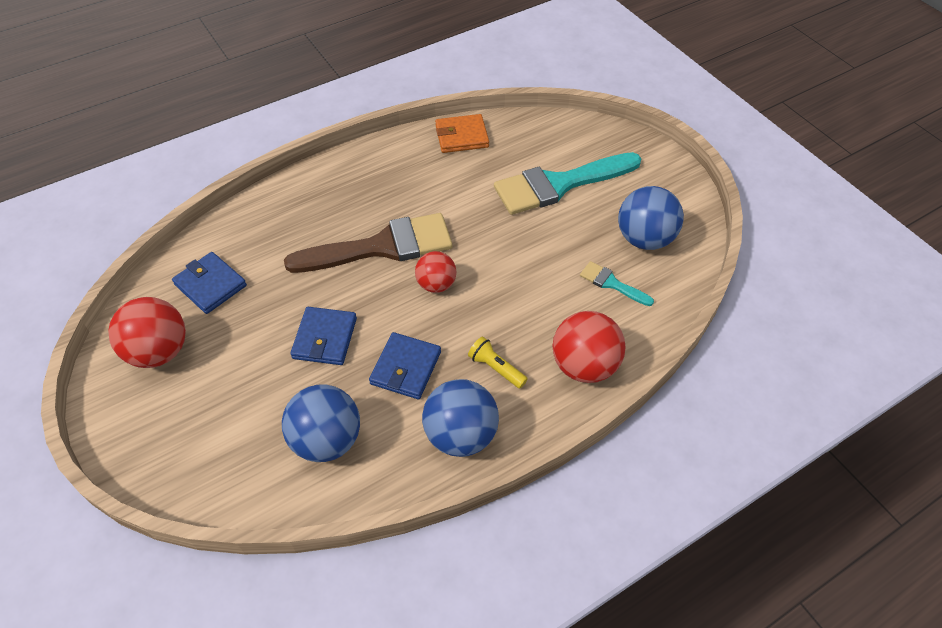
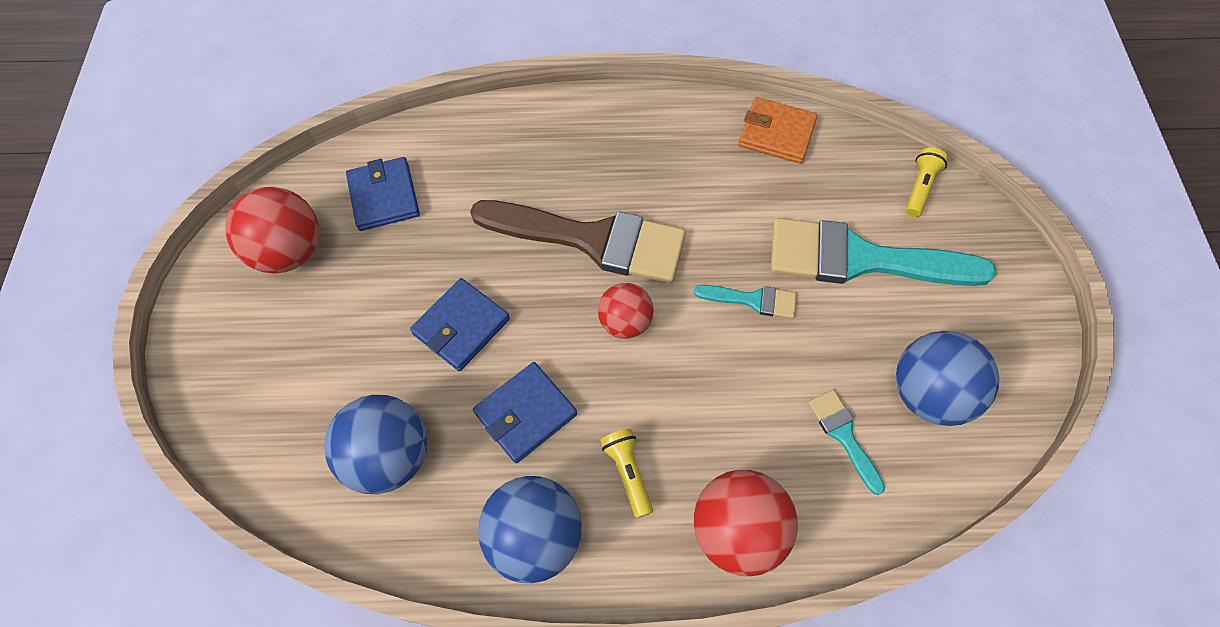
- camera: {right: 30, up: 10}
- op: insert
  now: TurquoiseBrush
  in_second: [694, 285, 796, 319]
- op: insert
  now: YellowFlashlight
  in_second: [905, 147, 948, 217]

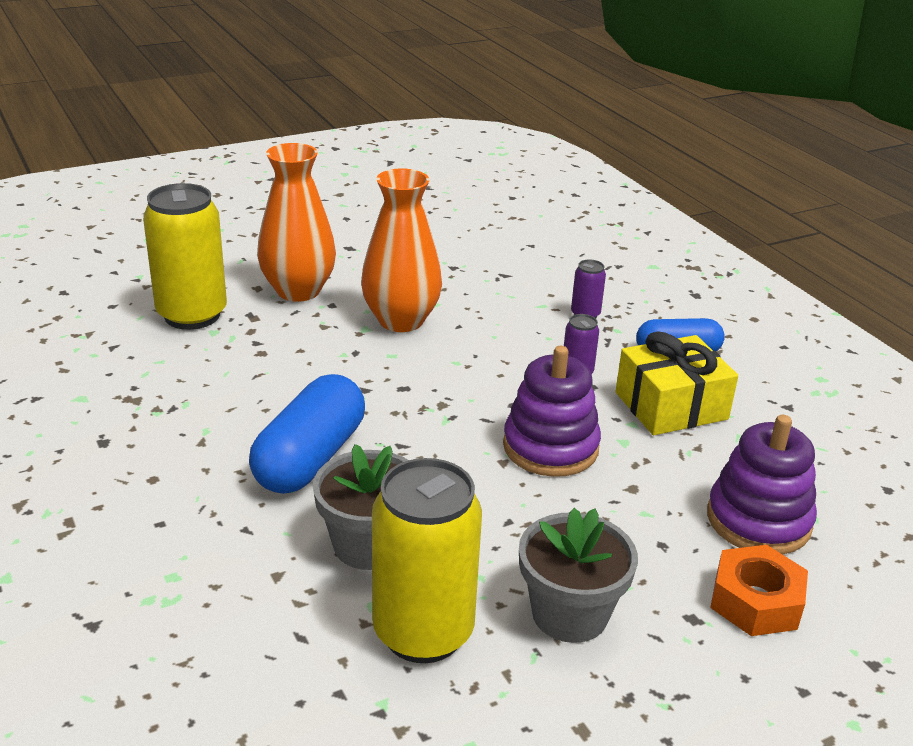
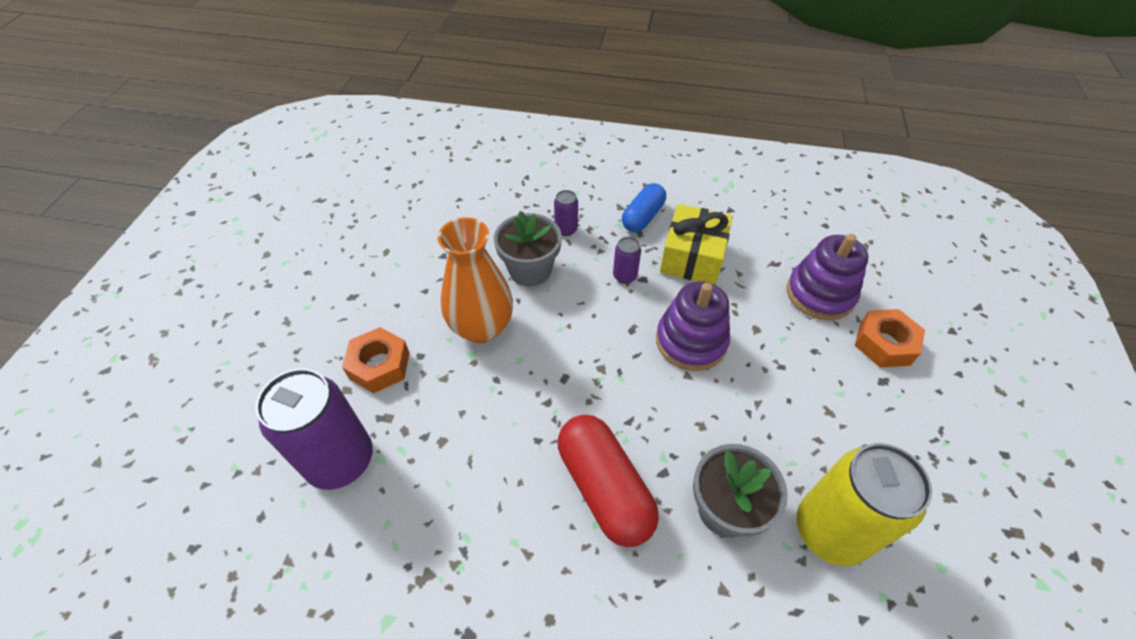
- camera: {right: -50, up: 20}
- op: recolor
  was: YellowCan
  now: PurpleCan
  in_first: [143, 183, 227, 330]
  in_second: [255, 368, 373, 490]
- op: replace
  was: OrangeVase
  now: OrangeNut
  in_first: [257, 143, 336, 302]
  in_second: [342, 327, 410, 393]
- op: move
  was: GreyFlowerPot
  in_first: [519, 508, 638, 643]
  in_second: [494, 211, 562, 286]
- op: recolor
  was: BlueCapsule
  now: RedCapsule
  in_first: [249, 374, 365, 494]
  in_second: [558, 415, 659, 547]

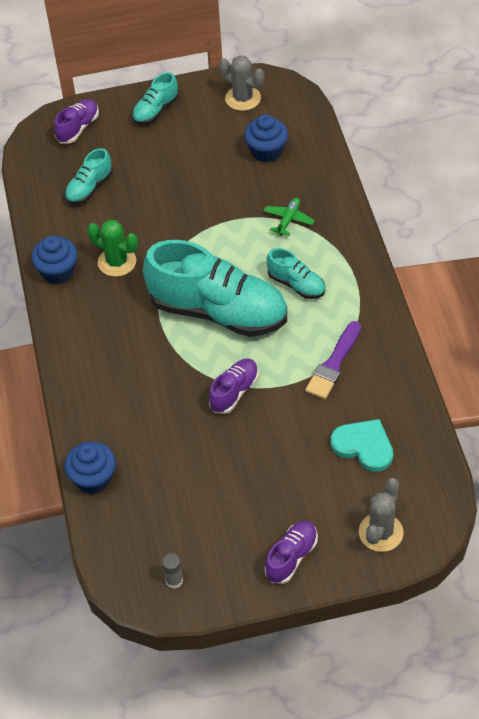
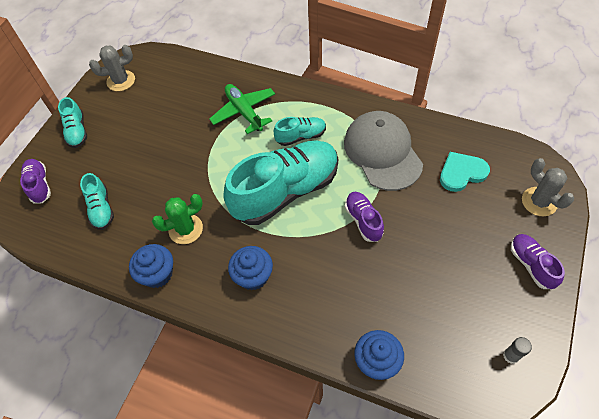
- camera: {right: -55, up: 5}
- op: resize
  was: GreenPlane
  in_first: [264, 198, 315, 236]
  in_second: [209, 84, 275, 134]
  ratio: 1.7
- op: move
  was: BlueCupcake
  in_first: [244, 114, 288, 162]
  in_second: [228, 246, 273, 290]
- op: replace
  was: PurpleBrush
  now: GreyCap
  in_first: [305, 321, 361, 399]
  in_second: [344, 111, 423, 191]

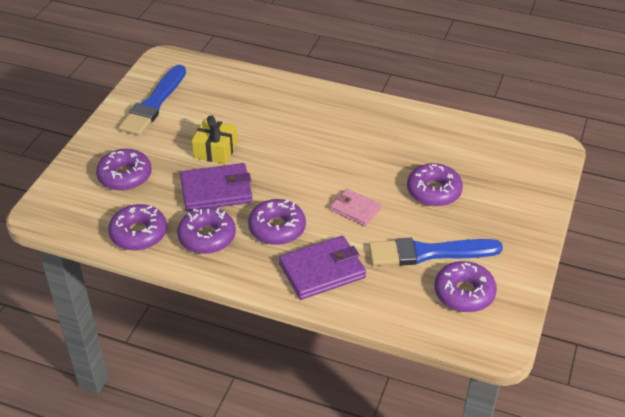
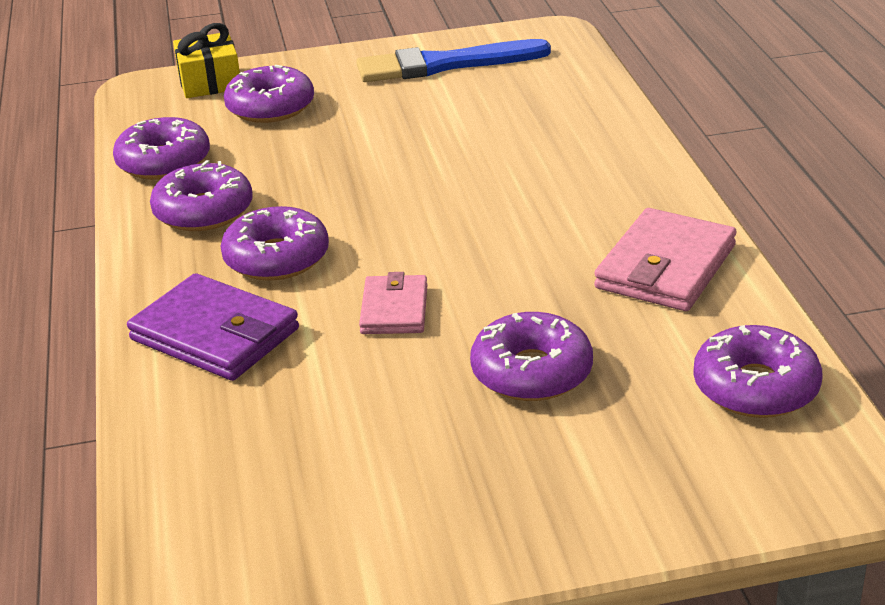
- camera: {right: 60, up: -10}
- op: move
  was: YellowGift
  in_first: [192, 115, 238, 164]
  in_second: [173, 23, 240, 98]
- op: insert
  now: PinkWallet
  in_second: [594, 208, 737, 311]
- op: move
  was: PurpleDonut
  in_first: [435, 261, 497, 312]
  in_second: [693, 325, 823, 418]
- op: delete
  was: PurpleWallet
  in_first: [180, 163, 253, 211]
- op: delete
  was: BlueBrush
  in_first: [369, 238, 503, 266]

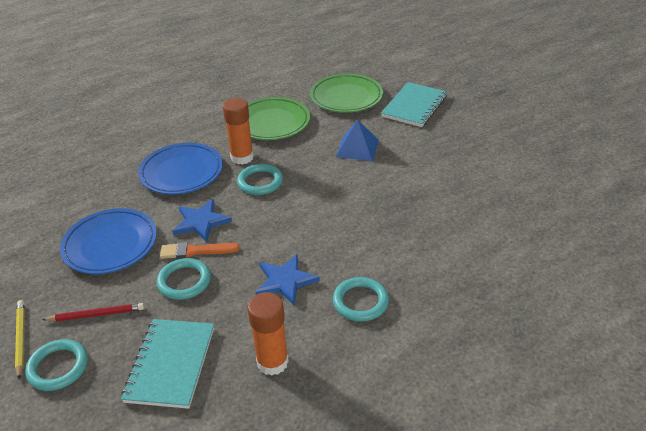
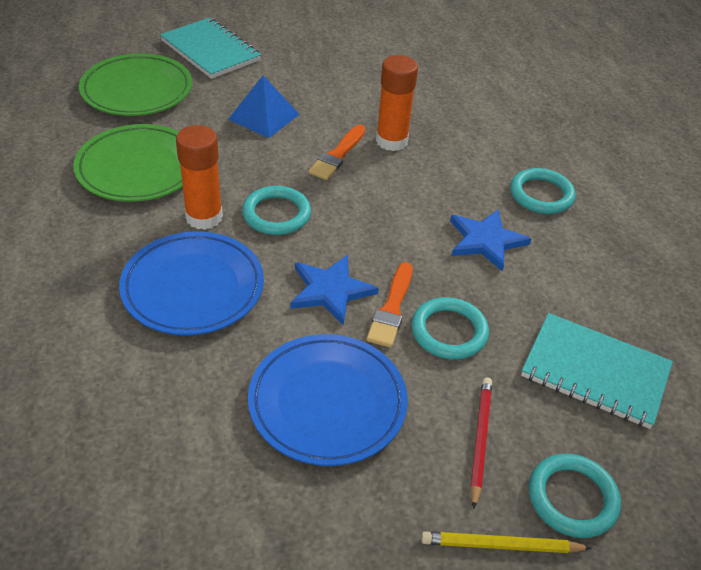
- camera: {right: -75, up: 5}
- op: insert
  now: OrangeBrush
  in_second: [308, 125, 366, 180]
- op: move
  was: OrangeGlueStick
  in_first: [247, 292, 289, 376]
  in_second: [376, 55, 418, 151]

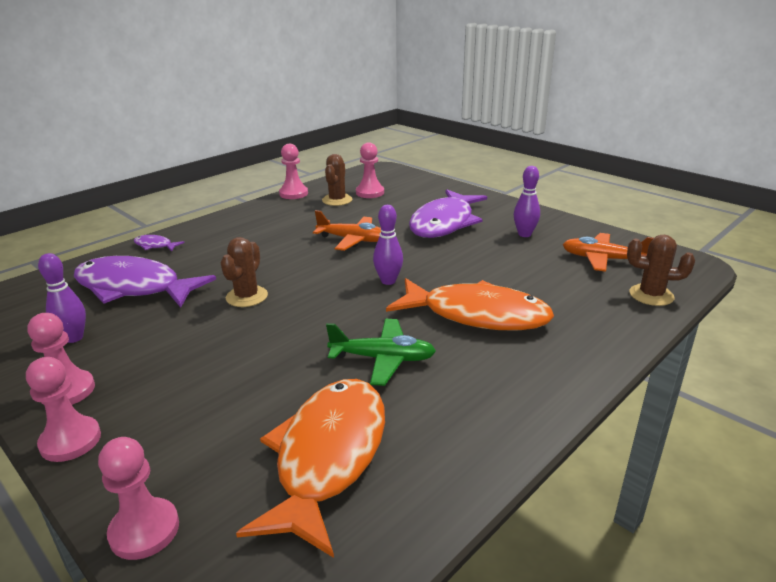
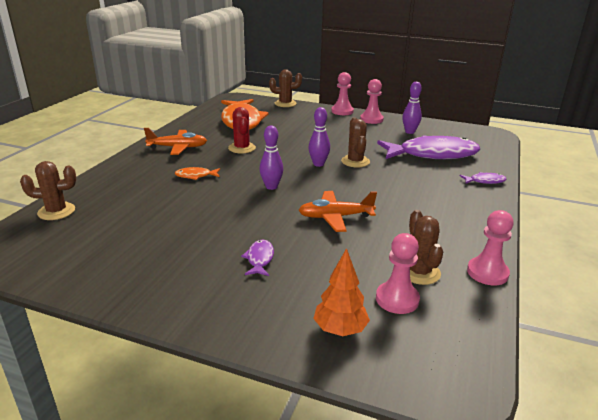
- camera: {right: 155, up: 0}
- op: move
  was: OrangePlane
  in_first: [563, 233, 654, 272]
  in_second: [144, 128, 207, 155]
- op: resize
  was: OrangeFish
  in_first: [386, 278, 554, 330]
  in_second: [175, 167, 220, 180]
  ratio: 0.41
- op: replace
  was: GreenPlane
  now: RedCactus
  in_first: [326, 319, 436, 386]
  in_second: [228, 107, 256, 154]
- op: resize
  was: PurpleFish
  in_first: [409, 189, 487, 238]
  in_second: [241, 240, 274, 276]
  ratio: 0.41
- op: replace
  was: PinkPawn
  now: BrownCactus
  in_first: [98, 437, 179, 560]
  in_second: [269, 69, 302, 107]
- op: move
  was: PurpleBowlingPin
  in_first: [514, 166, 540, 237]
  in_second: [308, 107, 330, 167]
- op: insert
  now: OrangeTree
  in_second: [313, 248, 370, 336]

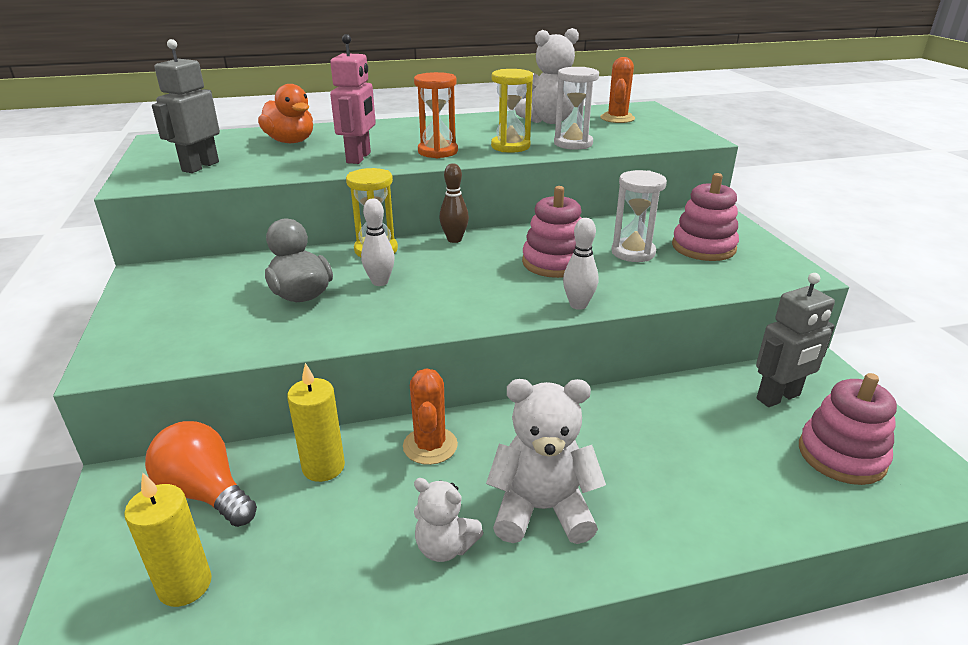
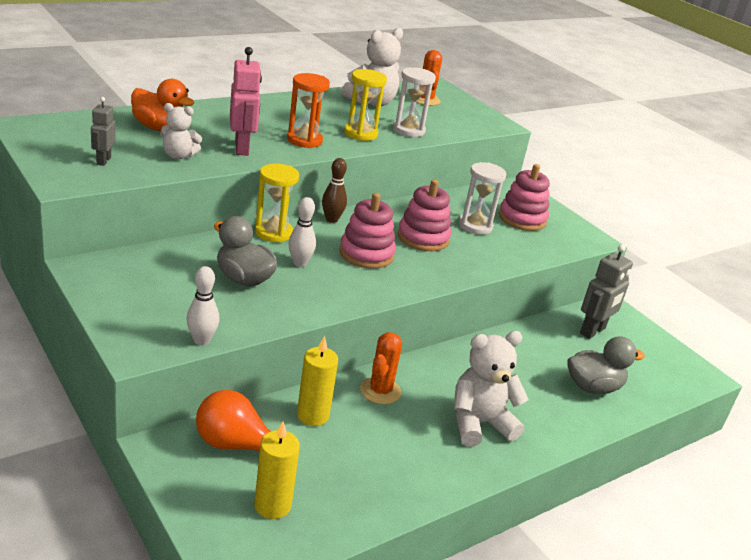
- camera: {right: -25, up: 0}
- op: resize
  was: GreyRobot
  in_first: [152, 39, 220, 173]
  in_second: [91, 97, 116, 166]
  ratio: 0.6
- op: move
  was: WhiteTeddyBear
  in_first: [414, 478, 483, 562]
  in_second: [160, 103, 202, 160]
- op: move
  was: WhiteBowlingPin
  in_first: [563, 218, 598, 310]
  in_second: [186, 266, 219, 345]
- op: move
  was: PinkStackingToy
  in_first: [799, 373, 897, 485]
  in_second: [339, 193, 396, 269]
- op: rotate
  was: OrangeCactus
  in_first: [403, 368, 458, 465]
  in_second: [360, 332, 402, 405]
  clockwise: 45
- op: insert
  now: GreyDuck
  in_second: [567, 336, 645, 394]

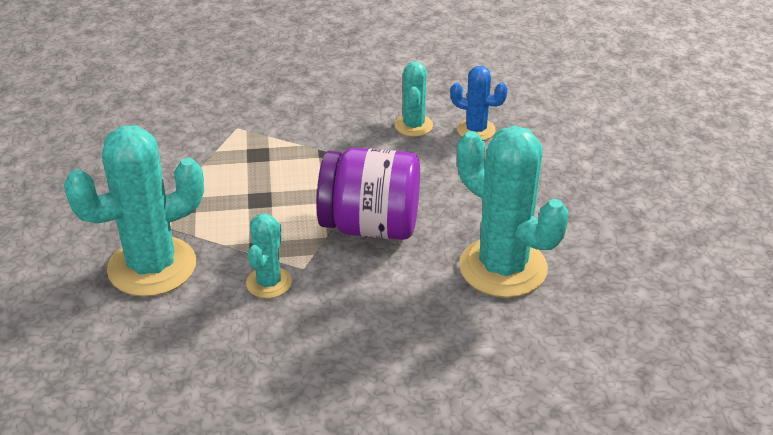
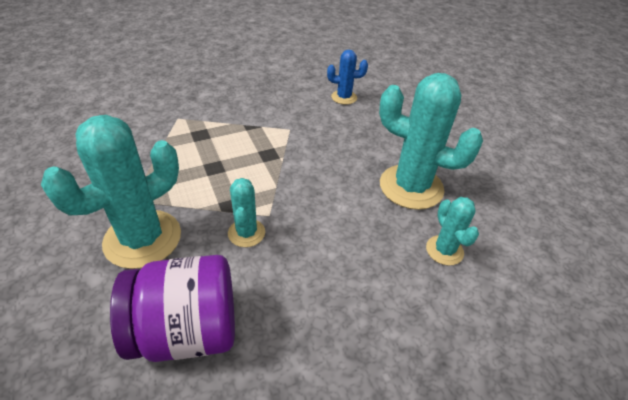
- camera: {right: -20, up: 5}
- op: move
  was: PurpleJar
  in_first: [317, 148, 420, 240]
  in_second: [110, 255, 235, 362]
- op: move
  was: TurquoiseCactus
  in_first: [395, 62, 433, 137]
  in_second: [426, 197, 479, 265]

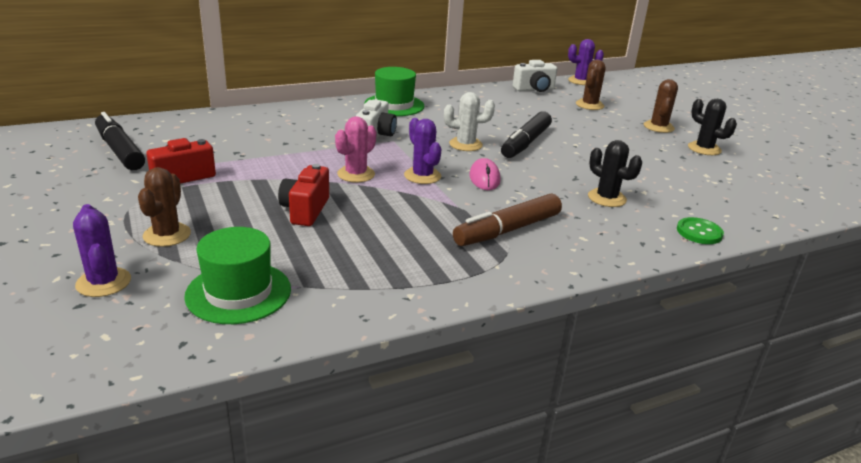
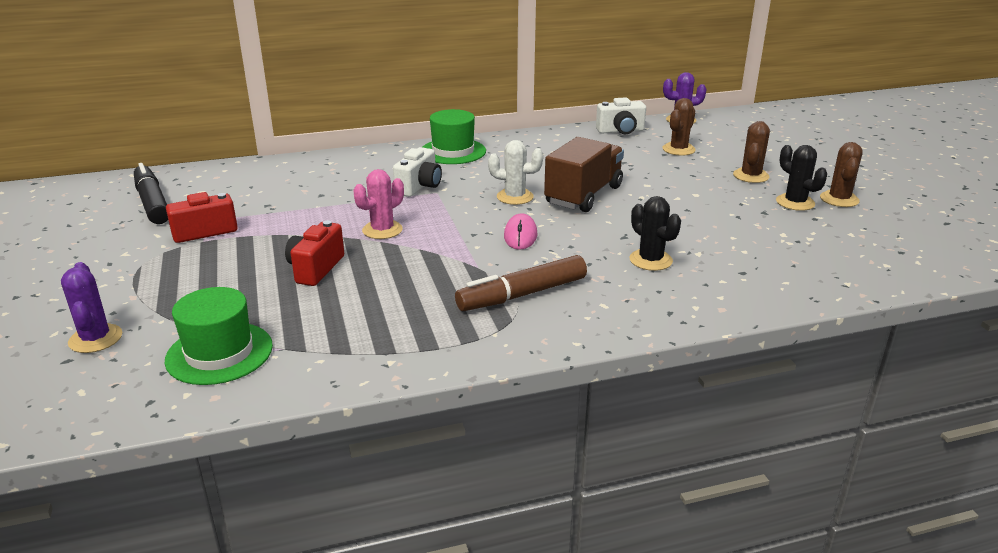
- camera: {right: 10, up: 0}
- op: replace
  was: BlackMarker
  now: BrownTruck
  in_first: [501, 111, 552, 158]
  in_second: [544, 137, 624, 212]
- op: move
  was: BrownCactus
  in_first: [138, 167, 191, 247]
  in_second: [820, 142, 863, 207]
- op: delete
  was: PurpleCactus
  in_first: [404, 118, 441, 184]
- op: delete
  was: GreenButton
  in_first: [677, 217, 724, 244]

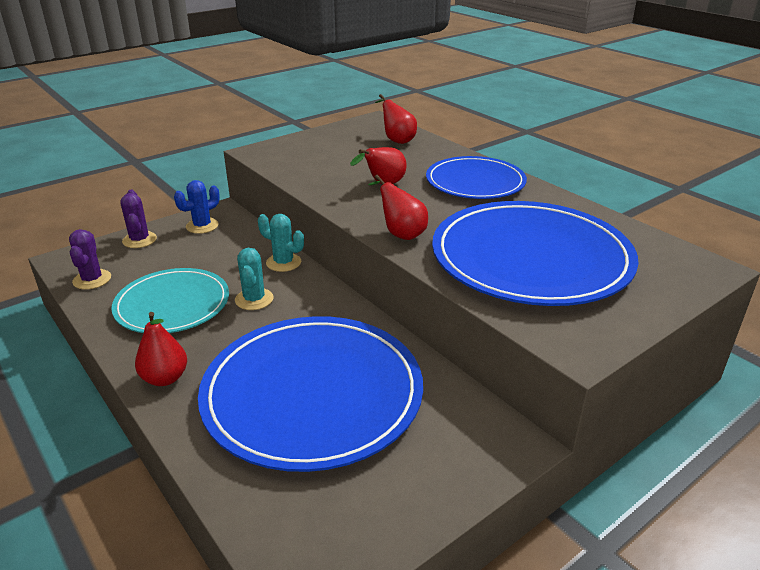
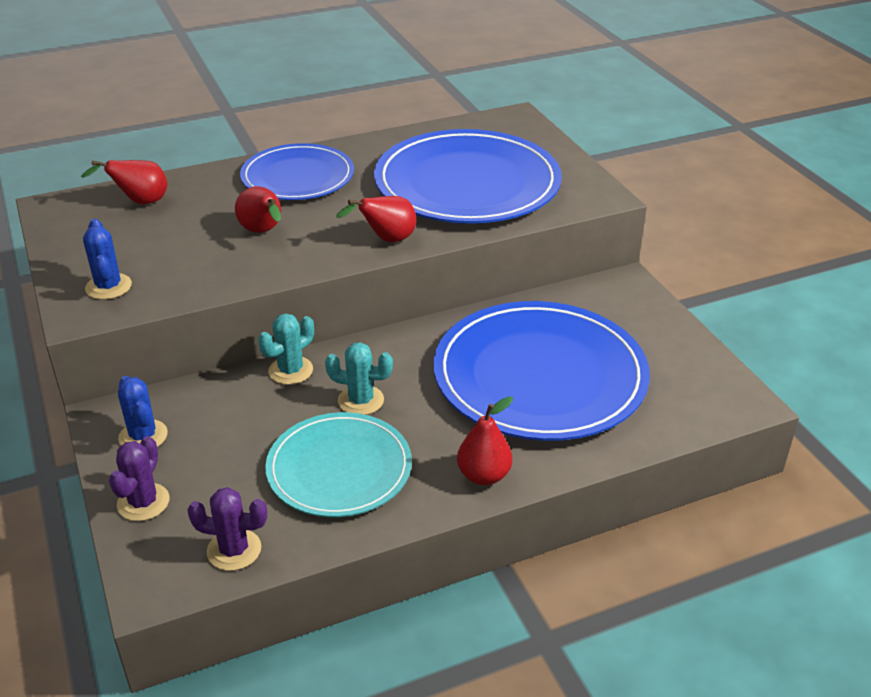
- camera: {right: -75, up: 5}
- op: insert
  now: BlueCactus
  in_second: [83, 219, 132, 300]
- op: rotate
  was: PurpleCactus
  in_first: [120, 189, 157, 248]
  in_second: [109, 436, 170, 521]
  clockwise: -75

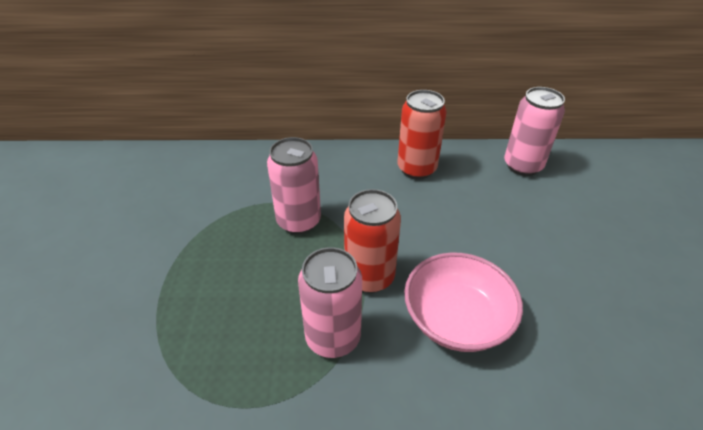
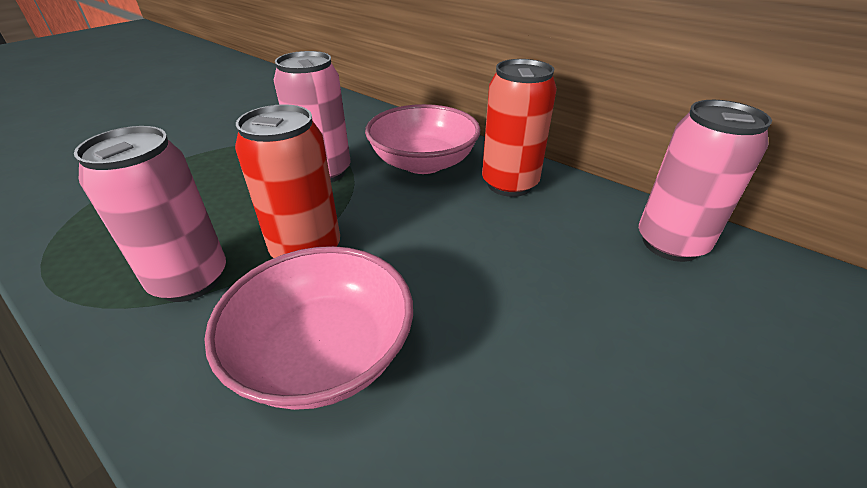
- camera: {right: 40, up: -5}
- op: insert
  now: PinkBowl
  in_second: [365, 104, 480, 174]

